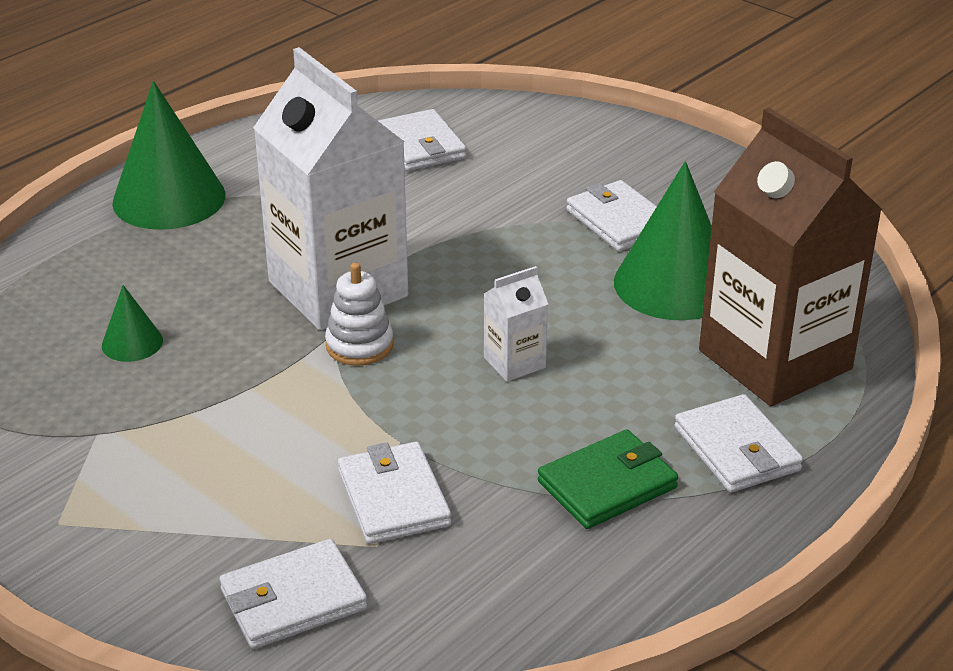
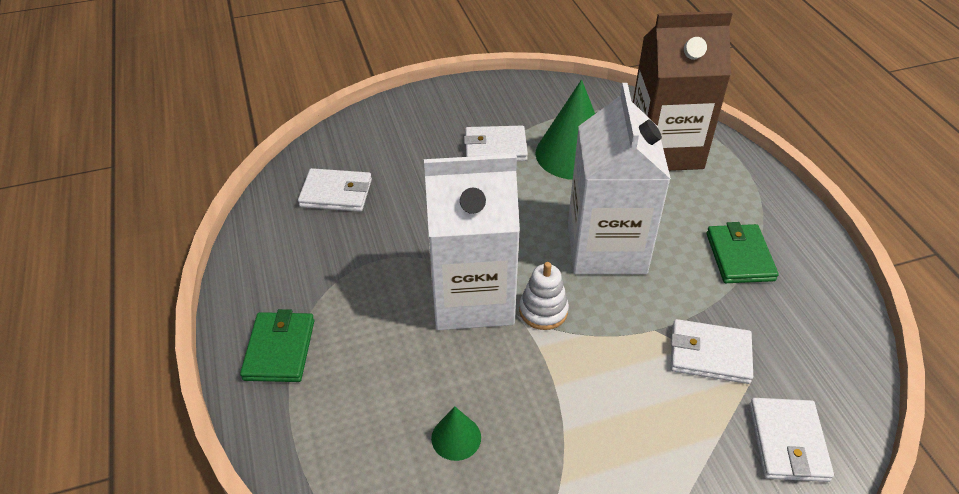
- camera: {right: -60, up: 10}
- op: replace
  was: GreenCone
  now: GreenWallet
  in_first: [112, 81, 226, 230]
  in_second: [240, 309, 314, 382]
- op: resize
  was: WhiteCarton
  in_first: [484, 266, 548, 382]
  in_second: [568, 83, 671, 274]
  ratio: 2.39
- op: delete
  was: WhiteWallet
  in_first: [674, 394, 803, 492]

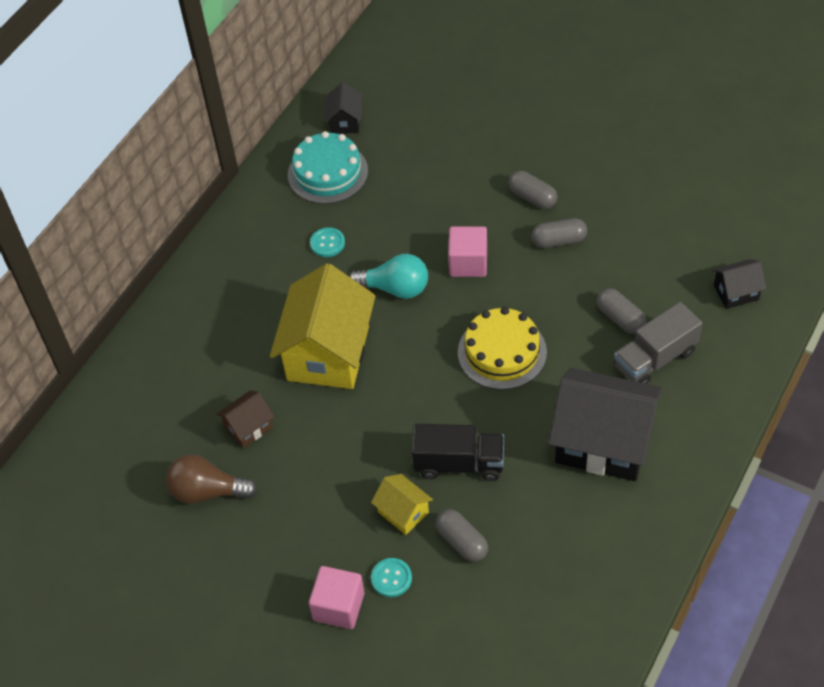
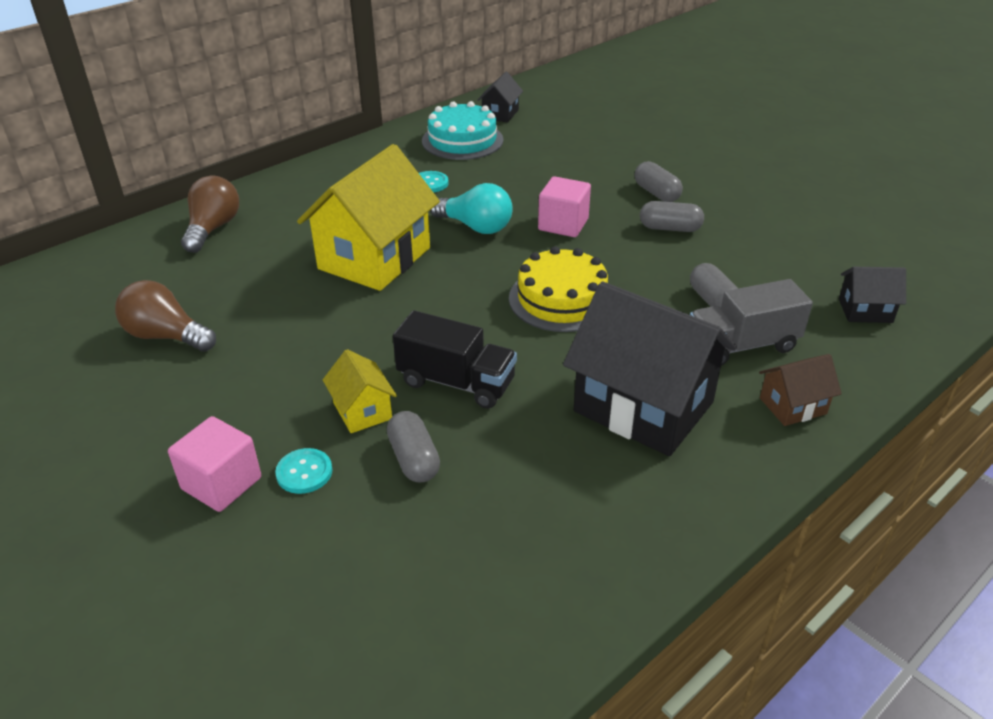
- camera: {right: 15, up: -15}
- op: insert
  now: BrownLightBulb
  in_second: [181, 176, 239, 253]
- op: move
  was: BrownHouse
  in_first: [216, 390, 275, 448]
  in_second: [759, 354, 842, 426]

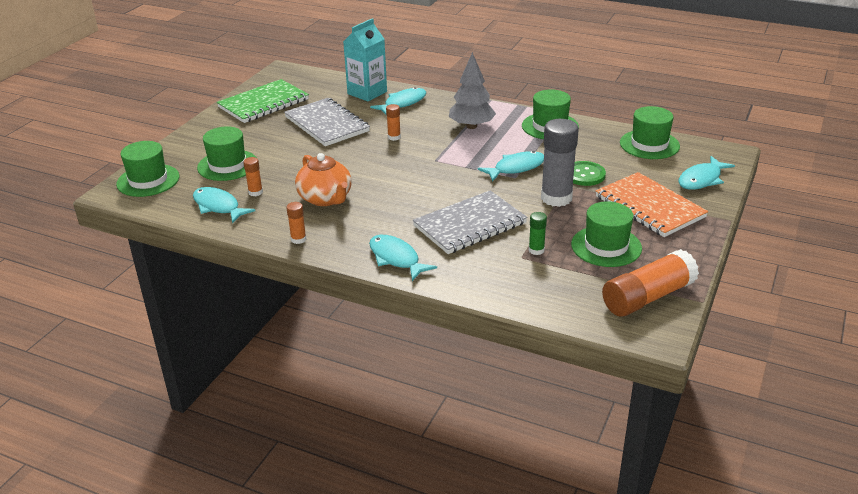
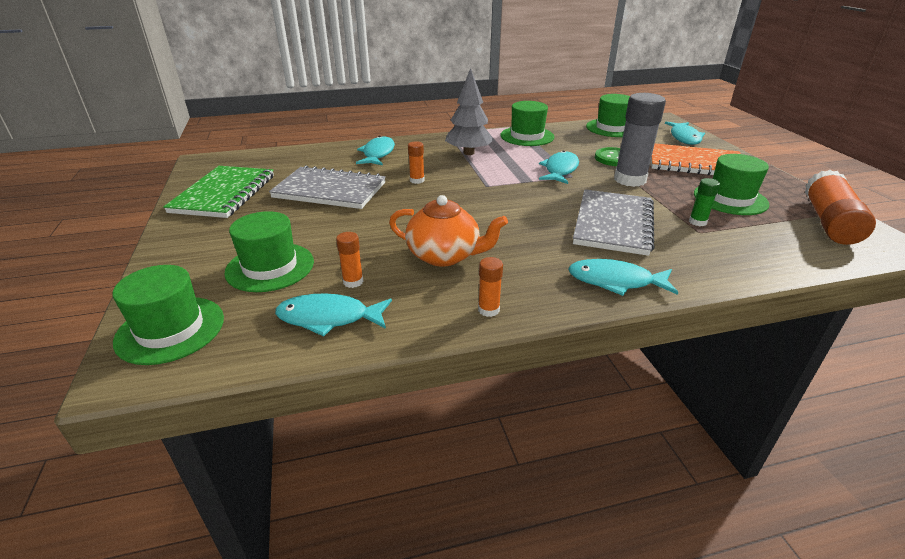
- camera: {right: -40, up: 0}
- op: delete
  was: TurquoiseCarton
  in_first: [343, 18, 387, 101]

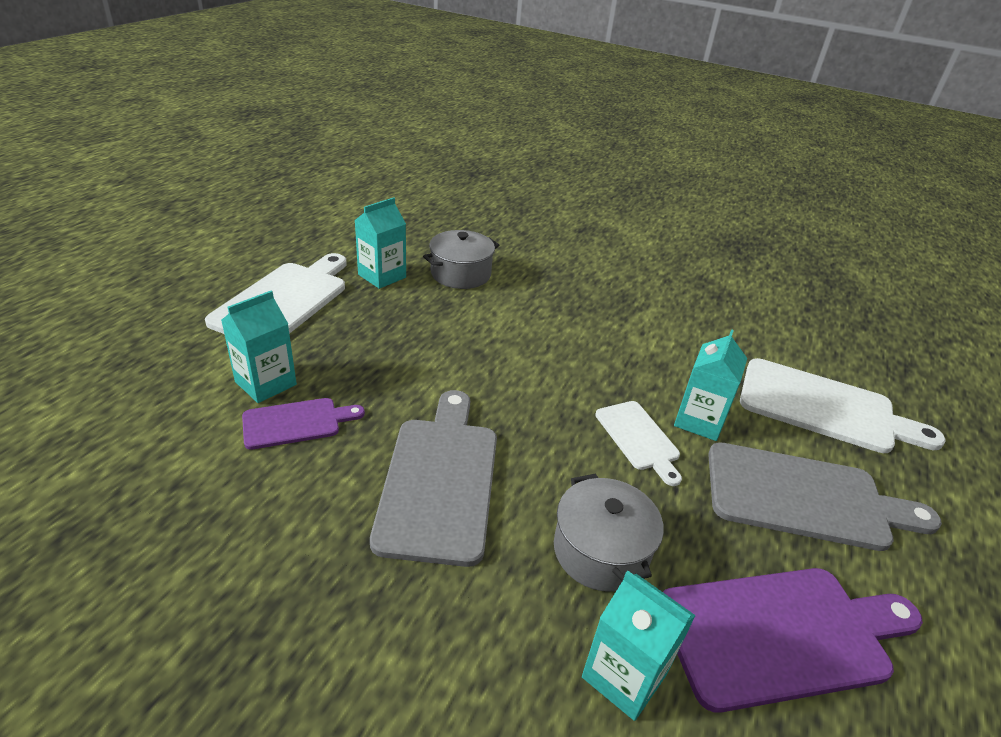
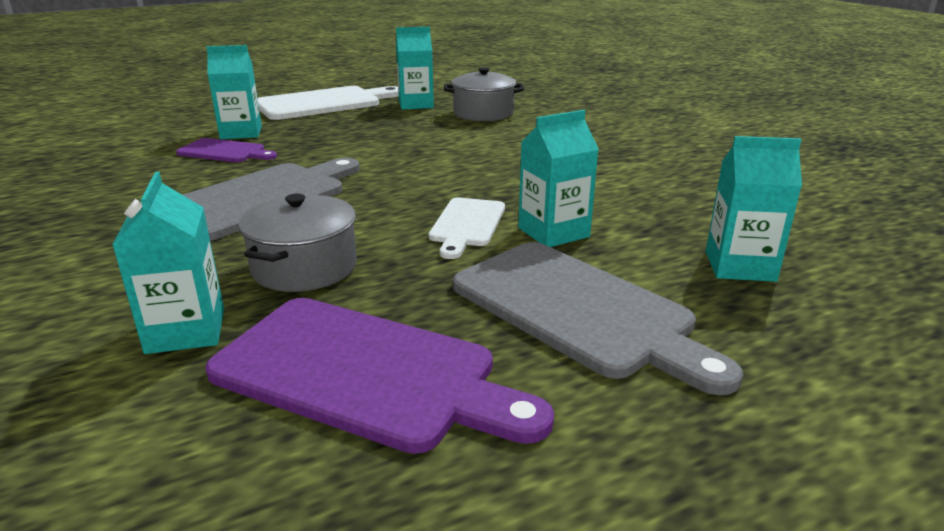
- camera: {right: 40, up: -10}
- op: replace
  was: WhiteCuttingBoard
  now: TurquoiseCarton
  in_first: [740, 358, 946, 453]
  in_second: [706, 136, 802, 282]

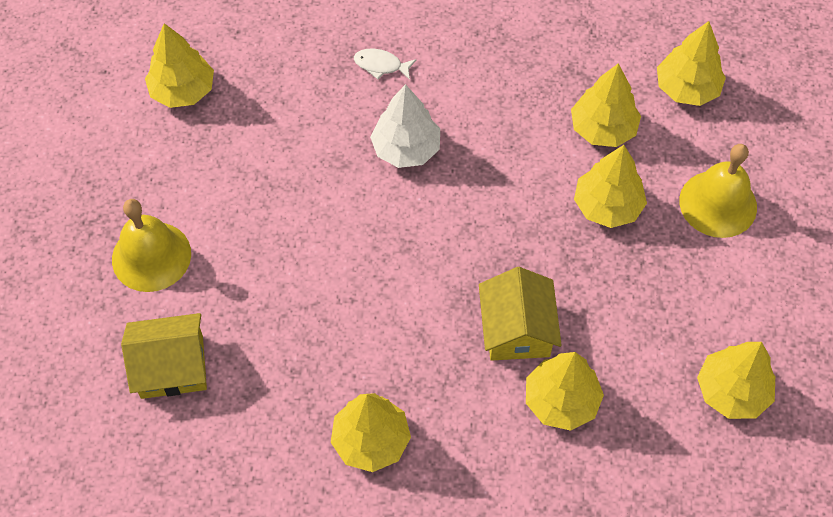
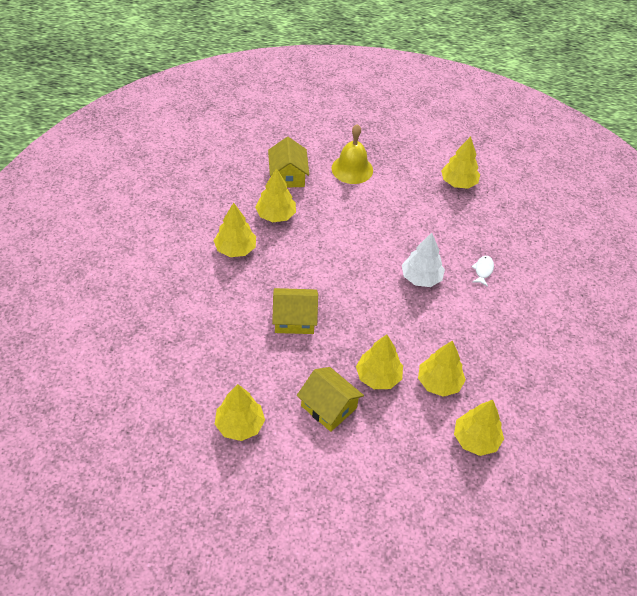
- camera: {right: 90, up: -10}
- op: move
  was: YellowTree
  in_first: [526, 352, 604, 431]
  in_second: [255, 168, 296, 222]
- op: insert
  now: YellowHouse
  in_second: [297, 367, 364, 432]
- op: delete
  was: YellowBell
  in_first: [679, 144, 757, 238]

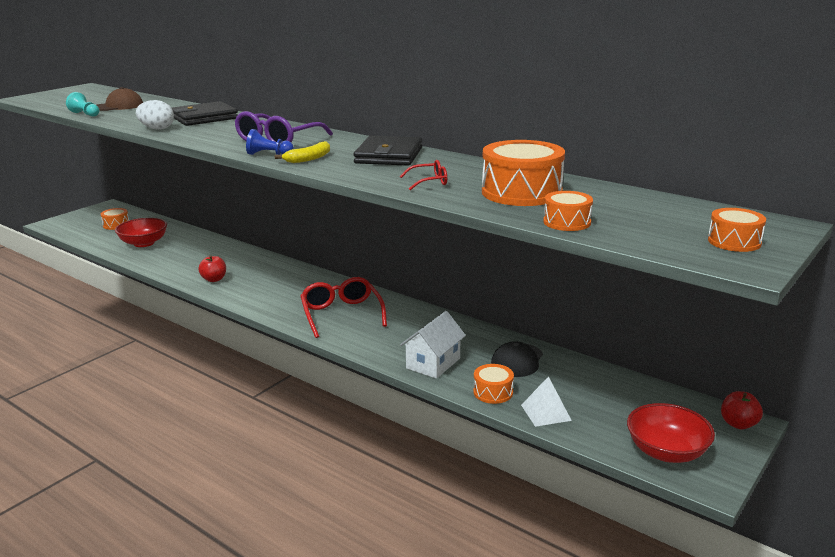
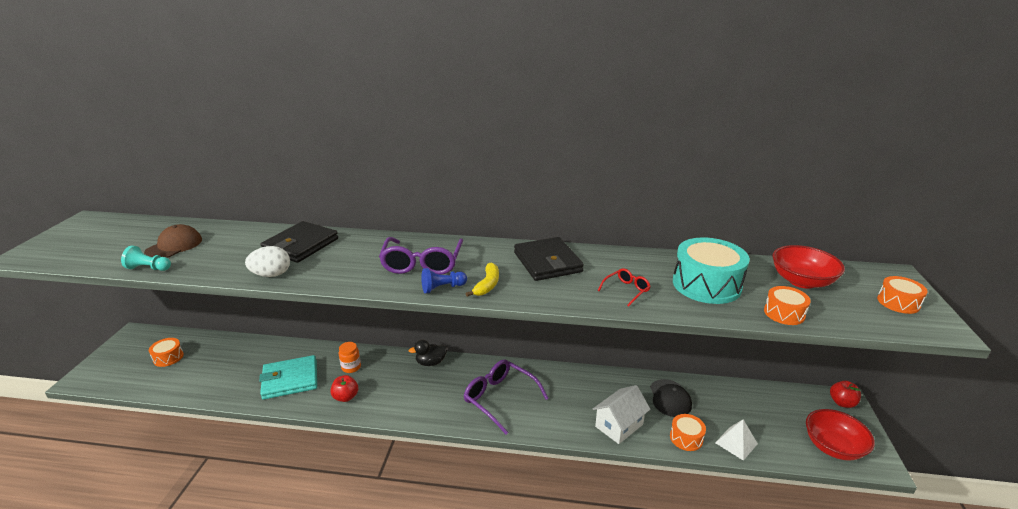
- camera: {right: -30, up: 5}
- op: insert
  now: TurquoiseWallet
  in_second: [259, 355, 317, 400]
- op: insert
  now: OrangeJar
  in_second: [339, 342, 361, 373]
- op: insert
  now: BlackDuck
  in_second: [409, 340, 447, 366]
- op: recolor
  was: RedGlasses
  now: PurpleGlasses
  in_first: [300, 277, 387, 338]
  in_second: [464, 359, 549, 435]
- op: rotate
  was: WhiteHouse
  in_first: [400, 311, 466, 379]
  in_second: [593, 385, 651, 444]
  clockwise: 45
- op: recolor
  was: OrangeDrum
  now: TurquoiseDrum
  in_first: [482, 140, 565, 206]
  in_second: [673, 238, 750, 304]
- op: move
  was: RedBowl
  in_first: [115, 218, 167, 247]
  in_second: [772, 245, 845, 289]

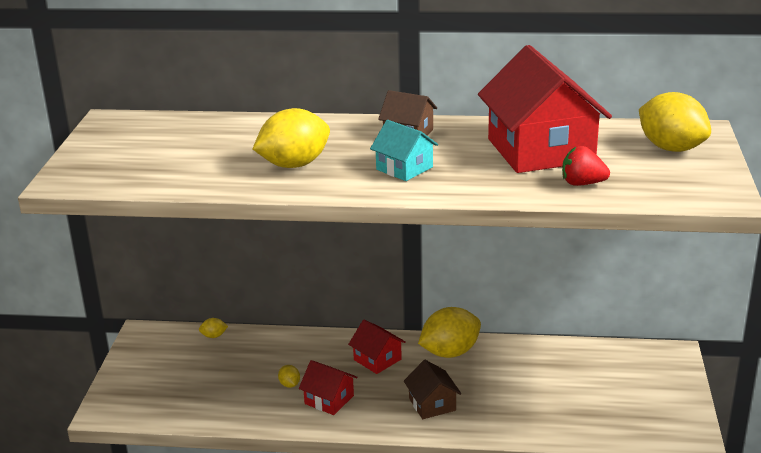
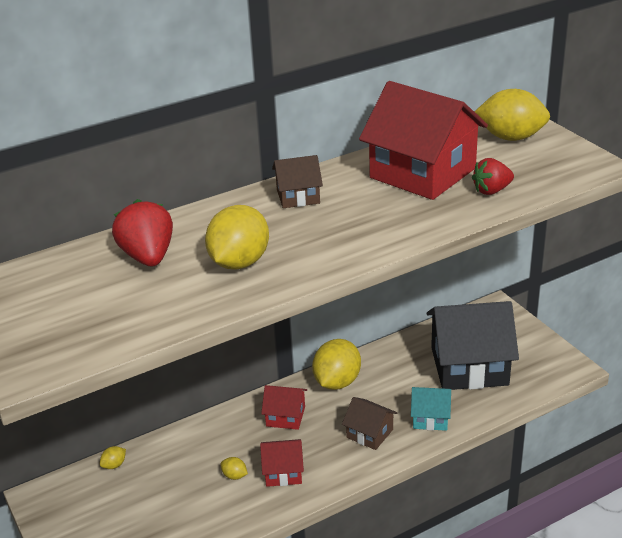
- camera: {right: -35, up: 5}
- op: insert
  now: RedStrawberry
  in_second: [112, 199, 173, 266]
- op: move
  was: TurquoiseHouse
  in_first: [370, 120, 438, 181]
  in_second: [411, 387, 451, 431]
- op: insert
  now: BlackHouse
  in_second: [427, 301, 519, 390]

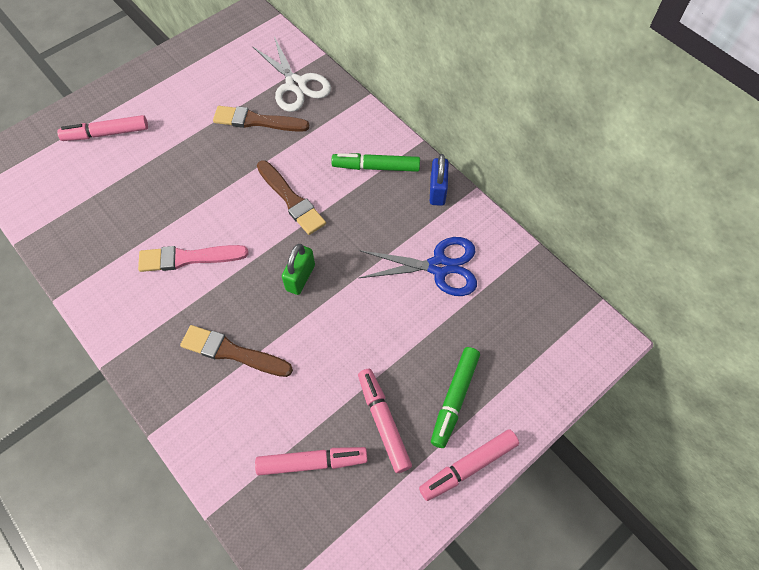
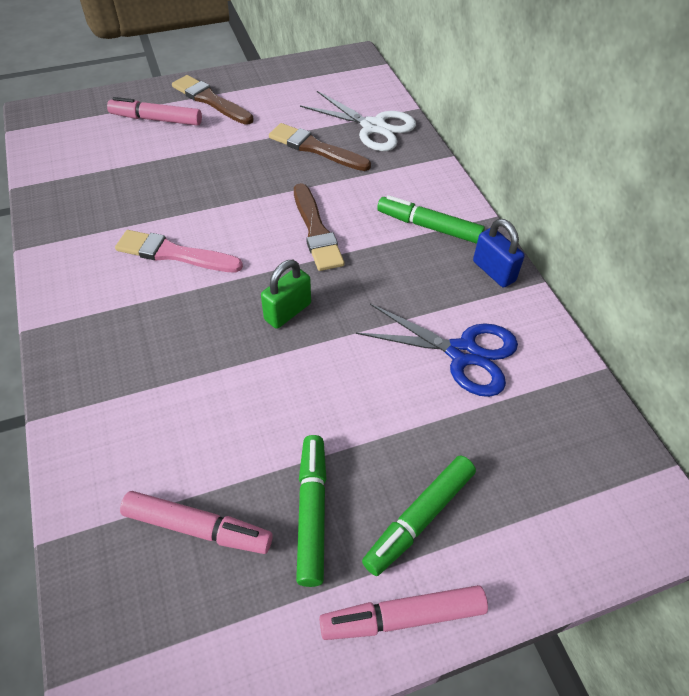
- camera: {right: 20, up: -10}
- op: move
  was: BrownBrush
  in_first: [180, 325, 293, 377]
  in_second: [172, 75, 254, 125]
- op: recolor
  was: PinkMarker
  now: GreenMarker
  in_first: [358, 369, 412, 473]
  in_second: [296, 435, 327, 587]
- op: rotate
  was: WhiteScissors
  in_first: [252, 36, 331, 112]
  in_second: [300, 91, 416, 151]
  clockwise: -45
- op: rotate
  was: BluePadlock
  in_first: [430, 154, 449, 206]
  in_second: [473, 219, 525, 288]
  clockwise: -60

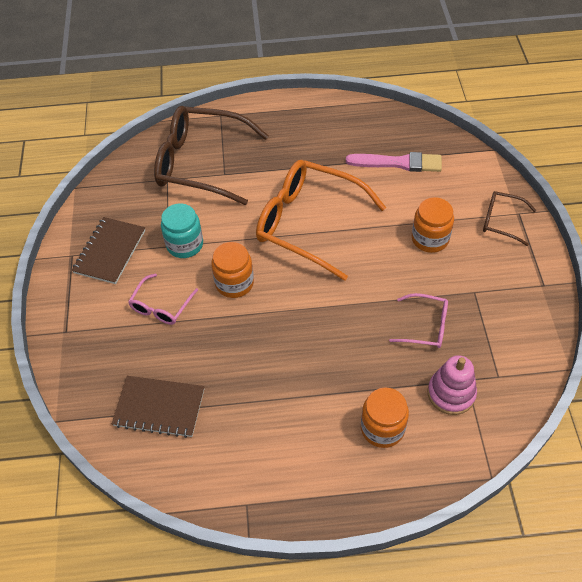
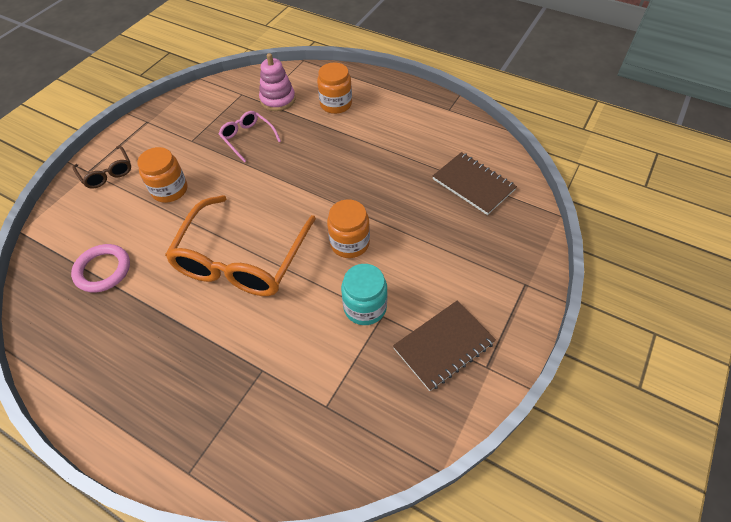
- camera: {right: -145, up: 0}
- op: replace
  was: PinkBrush
  now: PinkRing
  in_first: [346, 152, 442, 172]
  in_second: [71, 244, 130, 293]
- op: rotate
  was: OrangeGlasses
  in_first: [256, 160, 386, 281]
  in_second: [165, 195, 316, 296]
  clockwise: 45
- op: delete
  was: PinkGlasses
  in_first: [128, 273, 198, 325]
- op: delete
  was: BrownGlasses
  in_first: [154, 106, 269, 205]

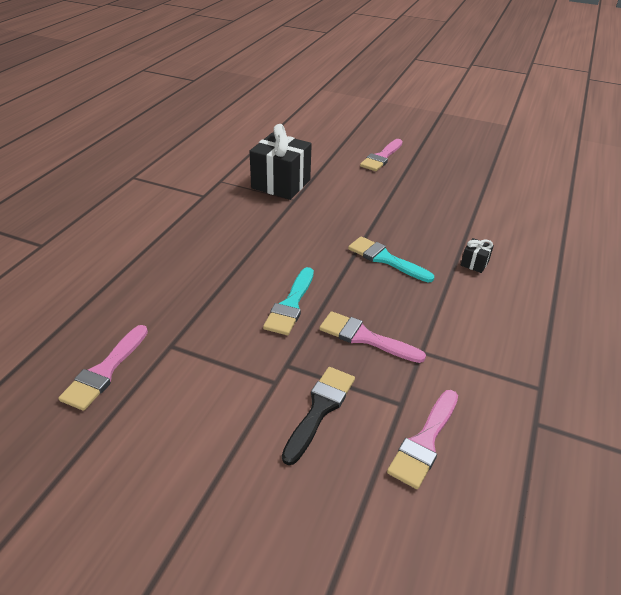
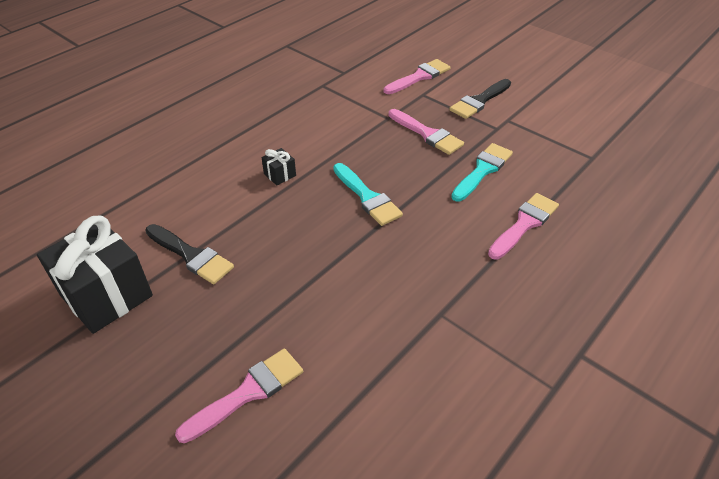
- camera: {right: -160, up: 5}
- op: move
  was: BlackGift
  in_first: [250, 124, 312, 200]
  in_second: [37, 216, 153, 334]
- op: insert
  now: BlackBrush
  in_second: [145, 224, 234, 284]
- op: move
  was: PinkBrush
  in_first: [58, 325, 148, 411]
  in_second: [488, 193, 559, 259]

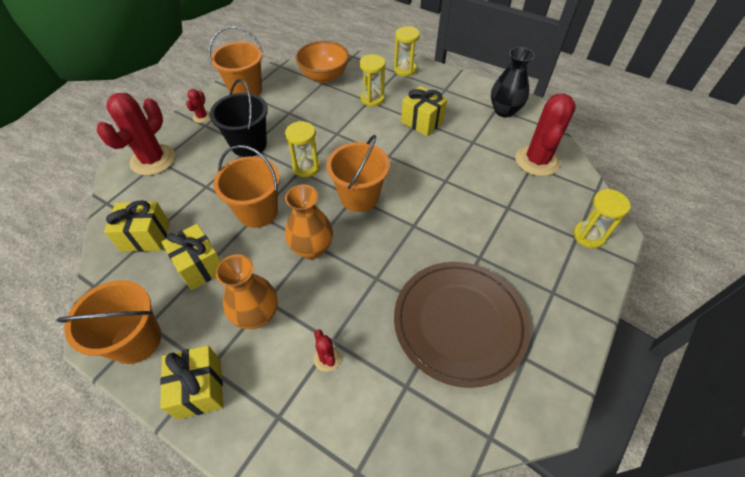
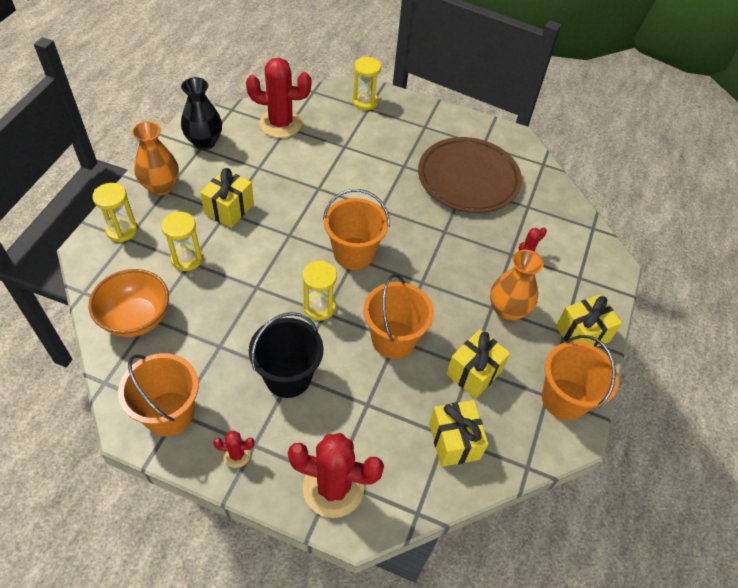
- camera: {right: -105, up: 0}
- op: move
  was: OrangeVase
  in_first: [285, 185, 333, 259]
  in_second: [132, 121, 179, 195]

